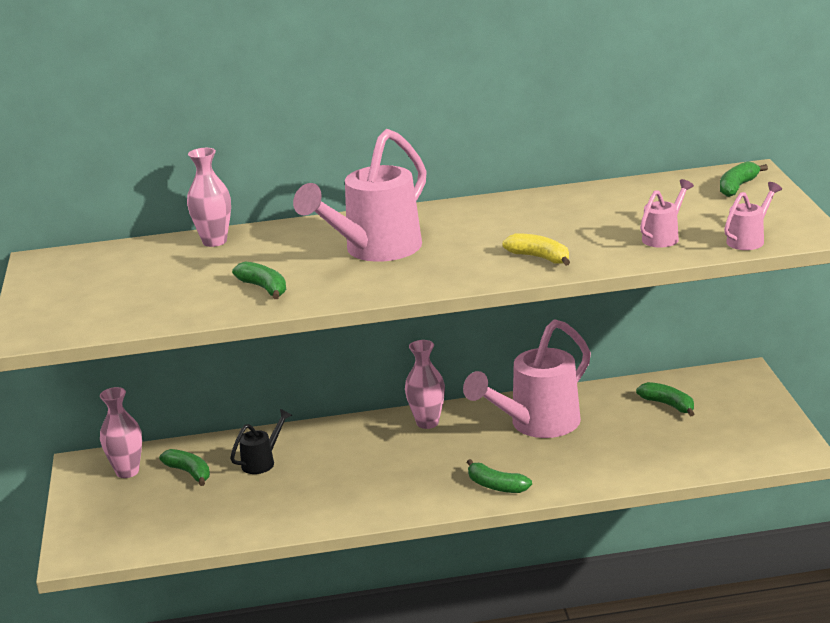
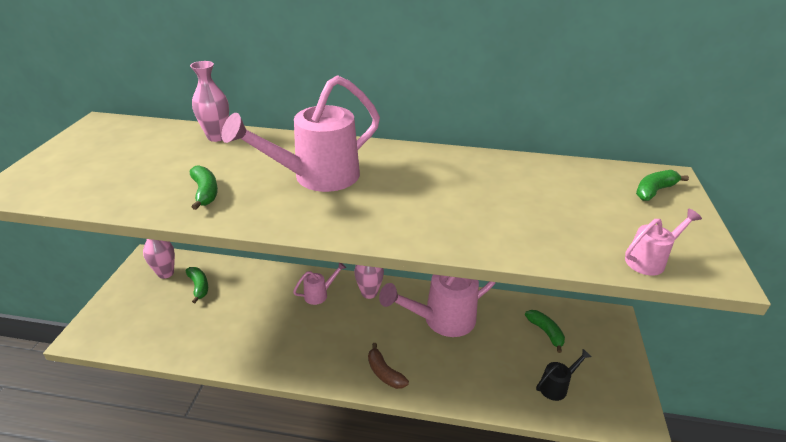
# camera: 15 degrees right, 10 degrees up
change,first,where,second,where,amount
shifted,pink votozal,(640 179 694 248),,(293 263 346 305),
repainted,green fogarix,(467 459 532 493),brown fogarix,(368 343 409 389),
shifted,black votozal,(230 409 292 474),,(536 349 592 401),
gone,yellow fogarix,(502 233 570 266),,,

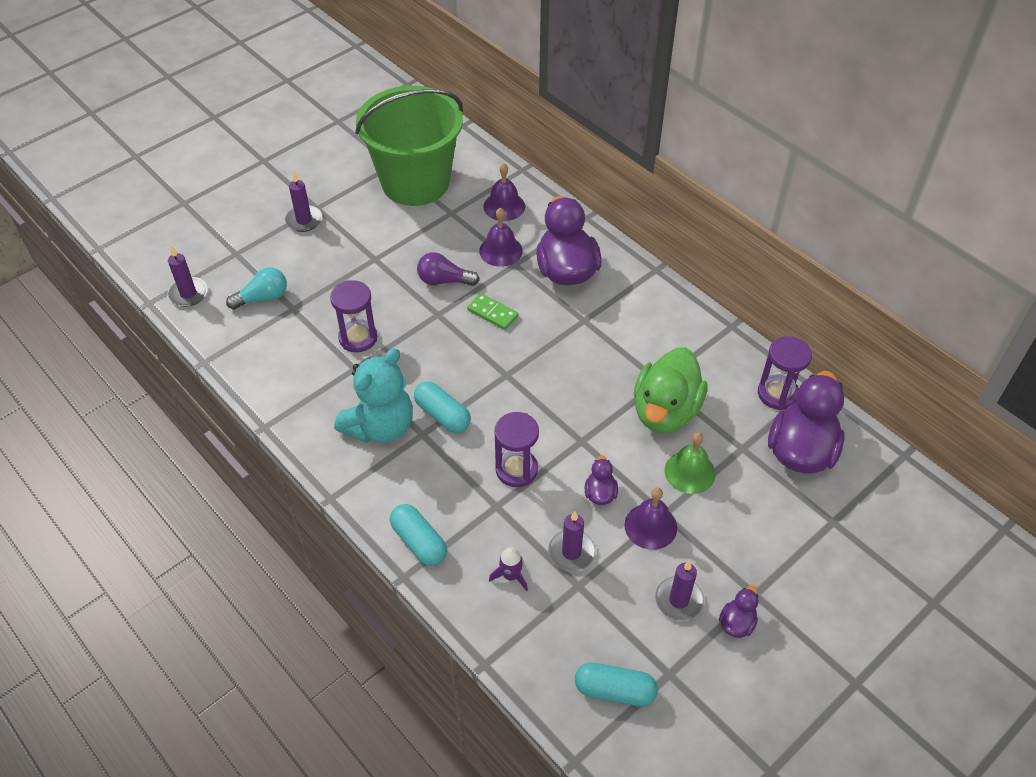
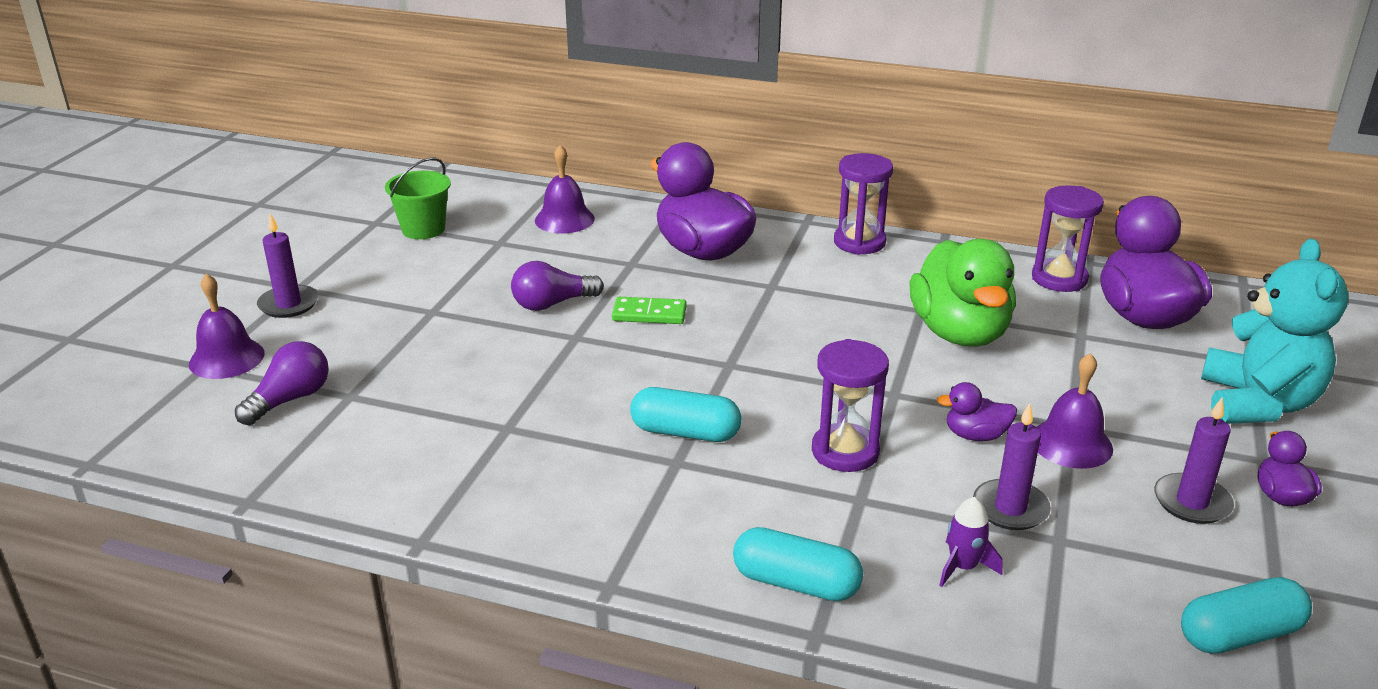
# camera: 30 degrees left, 20 degrees down
change,first,where,second,where,amount
shifted,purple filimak,(479 208 523 267),,(189 273 265 379),
repainted,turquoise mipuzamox,(226 267 287 310),purple mipuzamox,(235 341 329 426),
scaled,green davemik,(355 86 463 206),,(385 157 451 239),x0.43
shifted,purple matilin,(330 280 377 352),,(834 153 893 255),
rotated,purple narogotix,(585 455 618 505),,(937 382 1017 441),60 degrees counterclockwise
shifted,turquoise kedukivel,(334 348 413 443),,(1201 238 1348 424),
gone,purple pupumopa,(167 246 208 307),,,
gone,green filimak,(664 432 716 494),,,

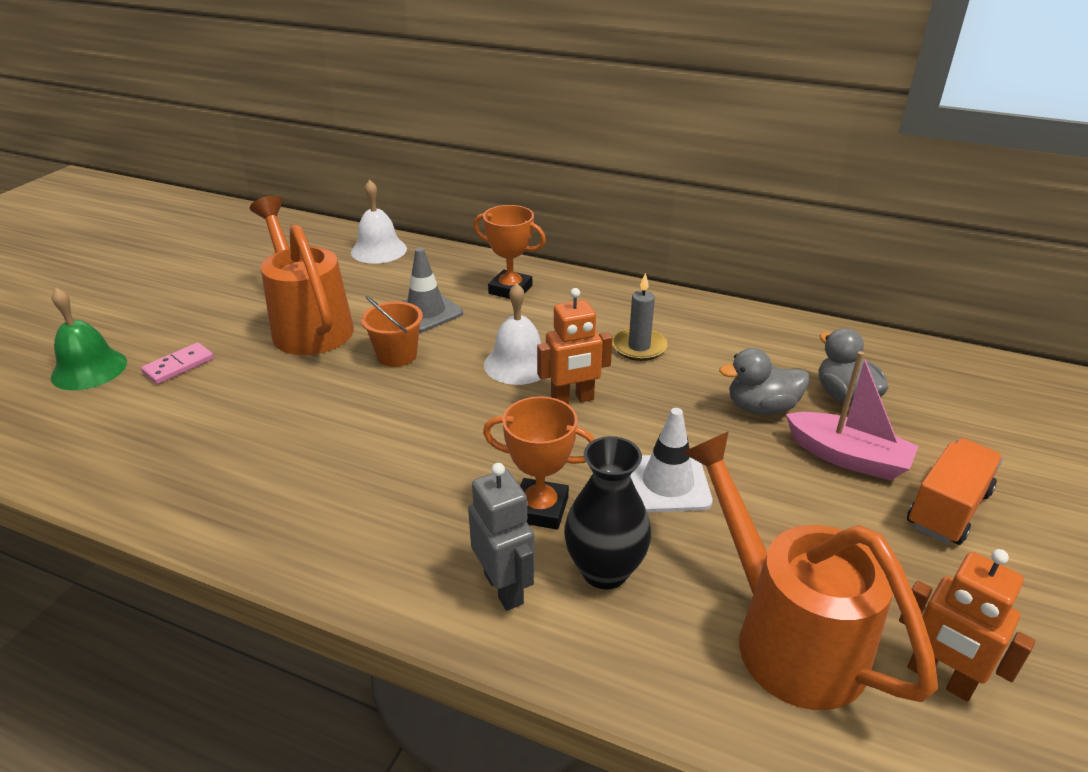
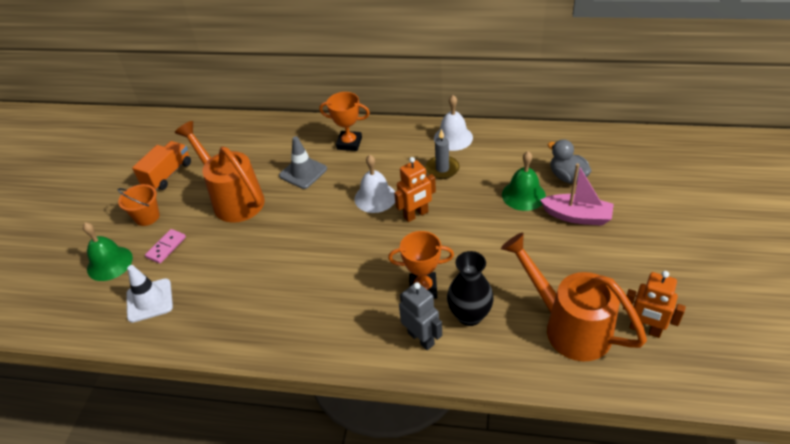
# camera: 10 degrees left, 10 degrees up
change,first,where,second,where,amount
shifted,orange davemik,(361 296 423 367),,(118 184 160 226),
shifted,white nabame,(630 408 713 512),,(126 265 173 323),
shifted,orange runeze,(907 438 1003 545),,(132 141 191 190),
shifted,white filimak,(351 180 407 264),,(434 95 473 151),
swapped,grey narogotix,(719 348 809 414),green filimak,(502 151 546 211),

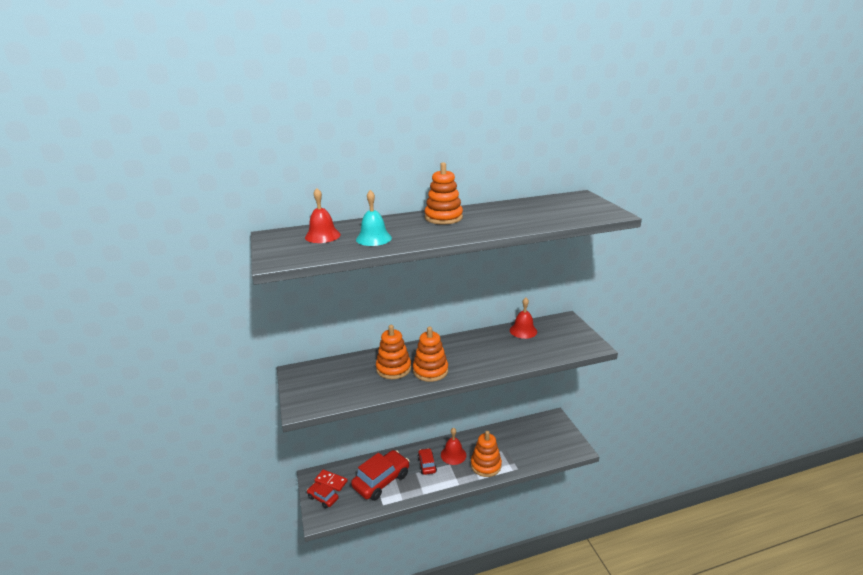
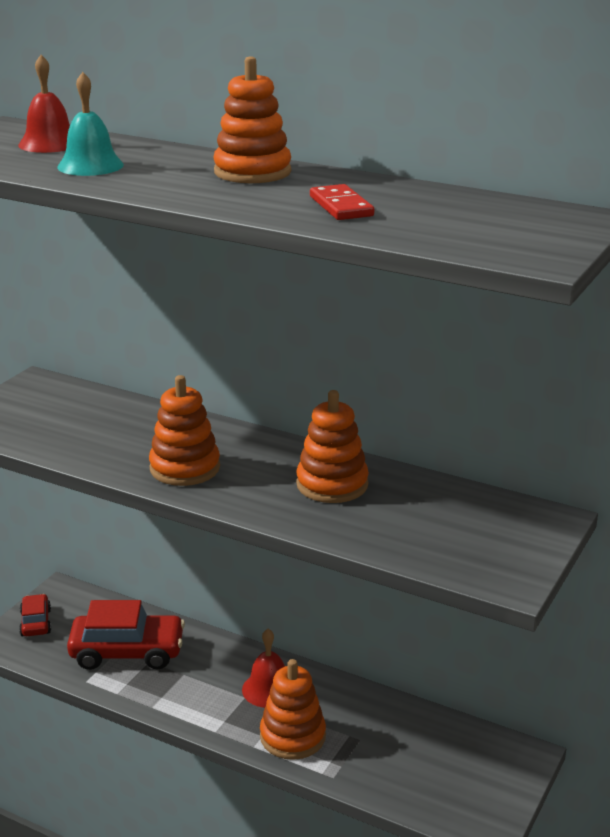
# camera: 45 degrees right, 0 degrees up
change,first,where,second,where,amount
shifted,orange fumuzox,(376 325 411 379),,(296 390 369 503),
shifted,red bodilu,(315 469 348 491),,(310 184 374 220),
gone,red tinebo,(418 448 437 475),,,
gone,red filimak,(510 298 537 339),,,

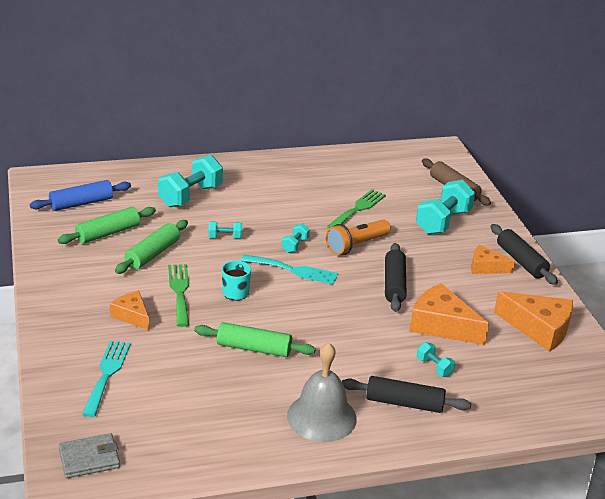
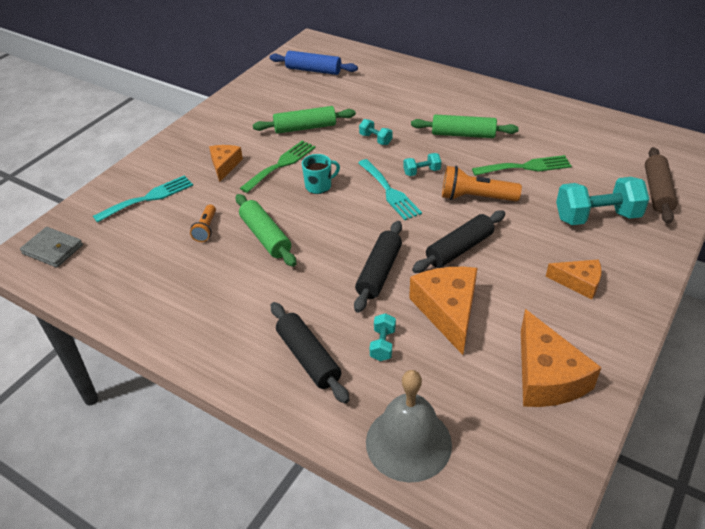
# camera: 50 degrees right, 10 degrees up
change,first,where,second,where,amount
new,,,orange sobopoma,(190 205 216 242),
shifted,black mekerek,(491 224 558 285),,(354 221 402 313),
shifted,grey filimak,(287 342 357 442),,(366 370 452 483),
shifted,green mekerek,(58 207 156 244),,(411 114 519 138),
rotated,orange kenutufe,(471 245 515 274),,(546 259 602 300),135 degrees clockwise
gone,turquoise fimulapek,(158 155 223 207),,,

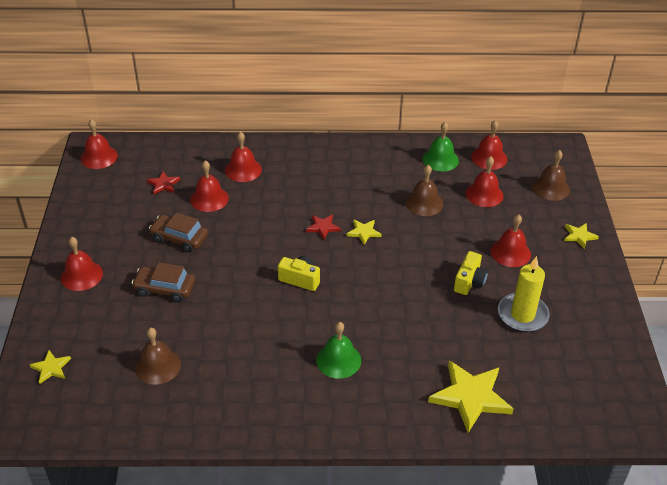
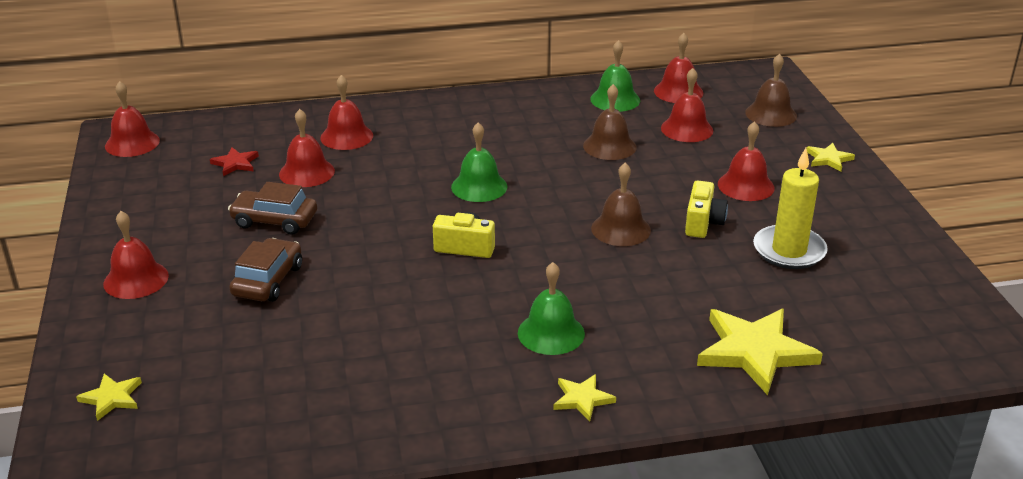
# camera: 10 degrees left, 10 degrees down
change,first,where,second,where,amount
rotated,brown tinebo,(131 262 195 302),,(229 238 302 302),105 degrees clockwise
swapped,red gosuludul,(306 215 341 240),green filimak,(451 122 508 202),
shifted,yellow gosuludul,(347 219 382 245),,(553 374 616 422),
shifted,brown filimak,(135 328 181 385),,(591 163 651 246),

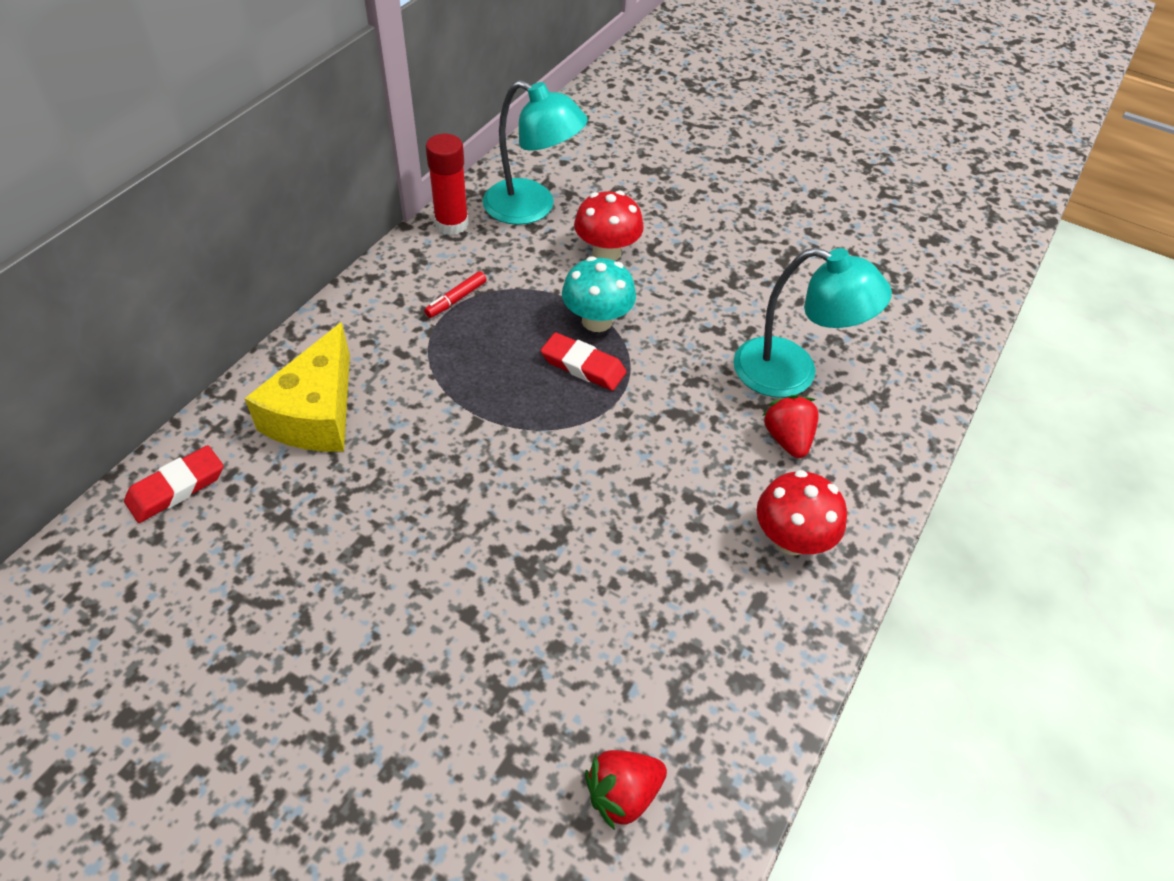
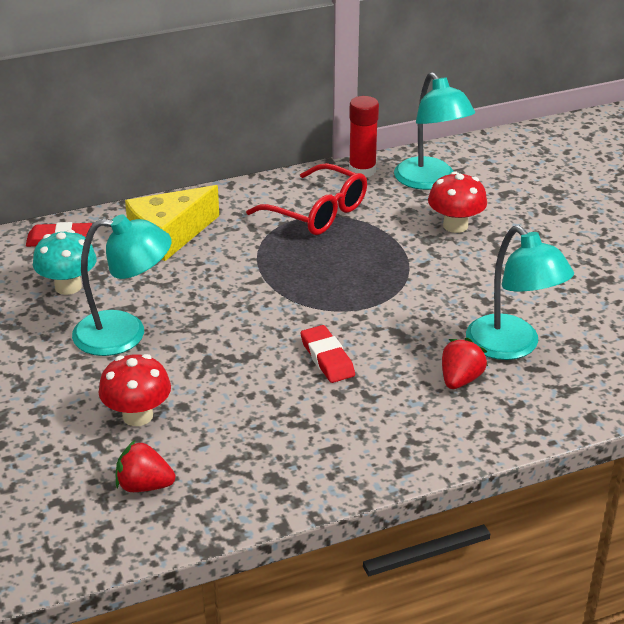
# camera: 40 degrees right, 15 degrees down
change,first,where,second,where,amount
shifted,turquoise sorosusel,(562 256 636 332),,(33 230 97 295),
new,,,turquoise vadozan,(72 214 172 356),
shifted,red sorosusel,(756 470 847 555),,(98 354 171 426),
swapped,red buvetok,(424 271 487 318),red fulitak,(246 163 367 235),
shifted,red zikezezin,(541 332 627 391),,(300 325 355 383),

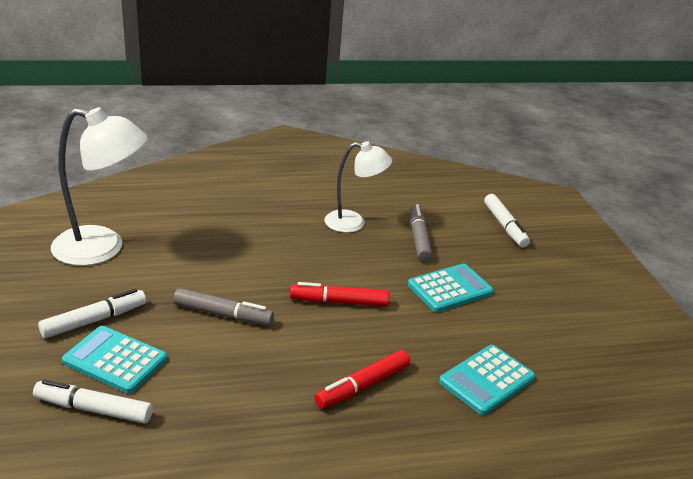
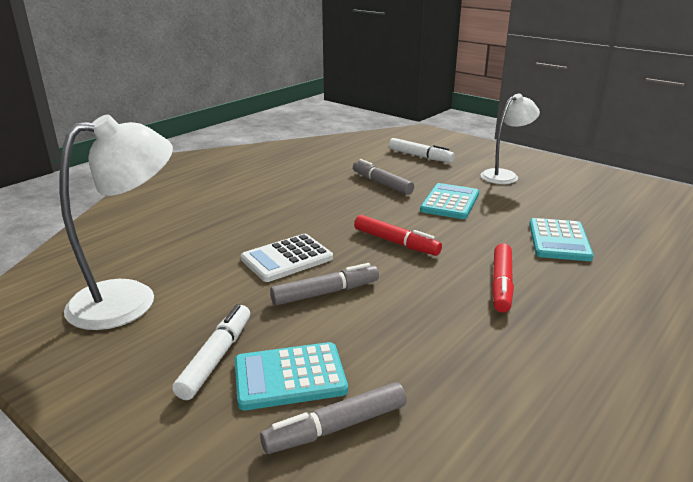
# camera: 35 degrees left, 5 degrees down
change,first,where,second,where,amount
new,,,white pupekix,(241 234 333 282),
repainted,white buvetok,(33 380 153 424),grey buvetok,(260 382 407 454),
rotated,red buvetok,(290 282 389 307),,(354 215 442 256),105 degrees counterclockwise
shifted,white vadozan,(324 141 392 233),,(481 94 540 184),

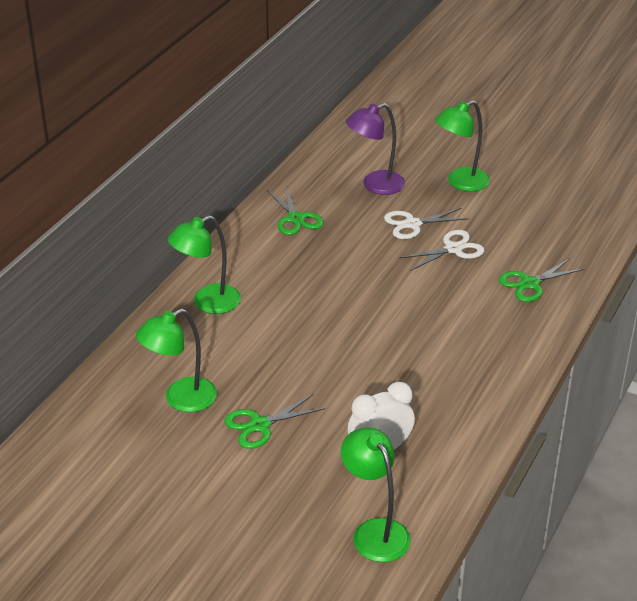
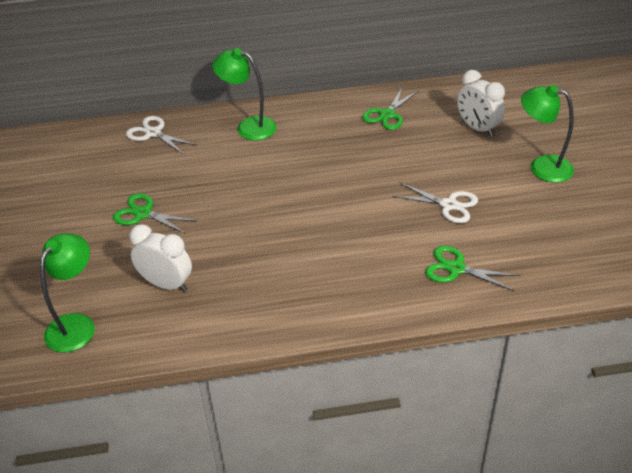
# camera: 55 degrees right, 5 degrees up
change,first,where,second,where,amount
shifted,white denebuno,(384 208 469 239),,(126 116 196 155),
swapped,purple vadozan,(346 103 405 195),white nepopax,(457 70 505 137),
gone,green vadozan,(136 309 217 412),,,

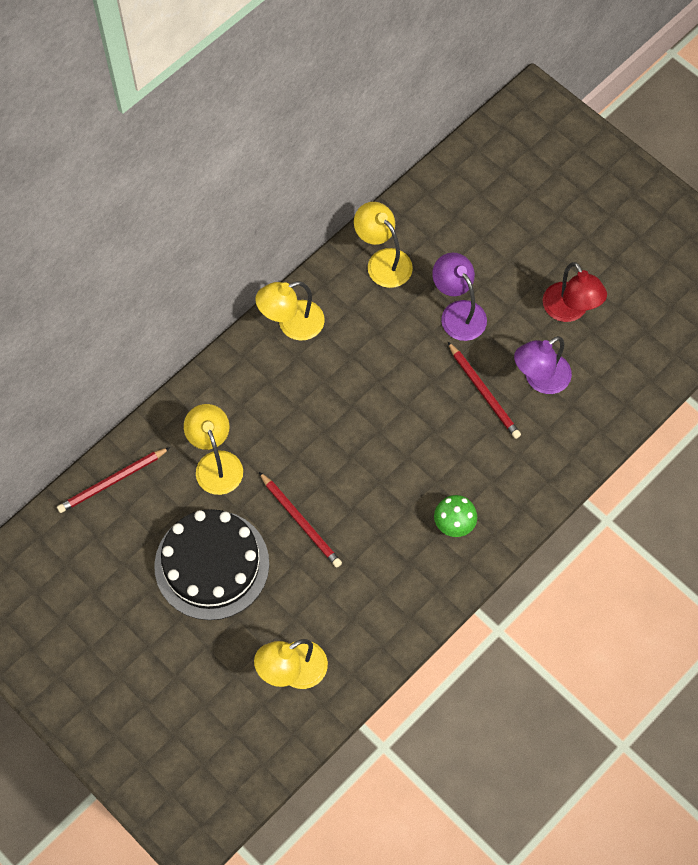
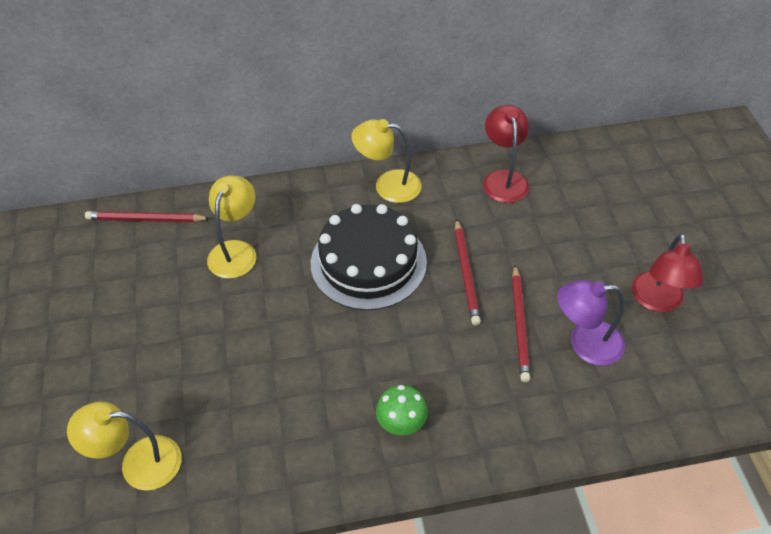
# camera: 35 degrees right, 15 degrees down
change,first,where,second,where,amount
shifted,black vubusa,(154 509 269 620),,(311 204 427 310),
shifted,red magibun,(259 472 342 568),,(455 219 481 325),
repainted,yellow vadozan,(354 202 413 288),red vadozan,(483 105 529 203),
gone,purple vadozan,(432 253 487 341),,,

